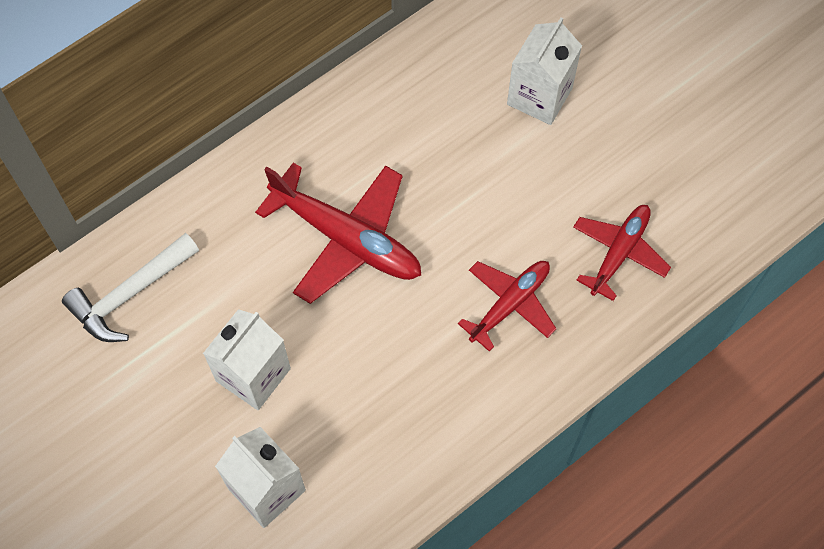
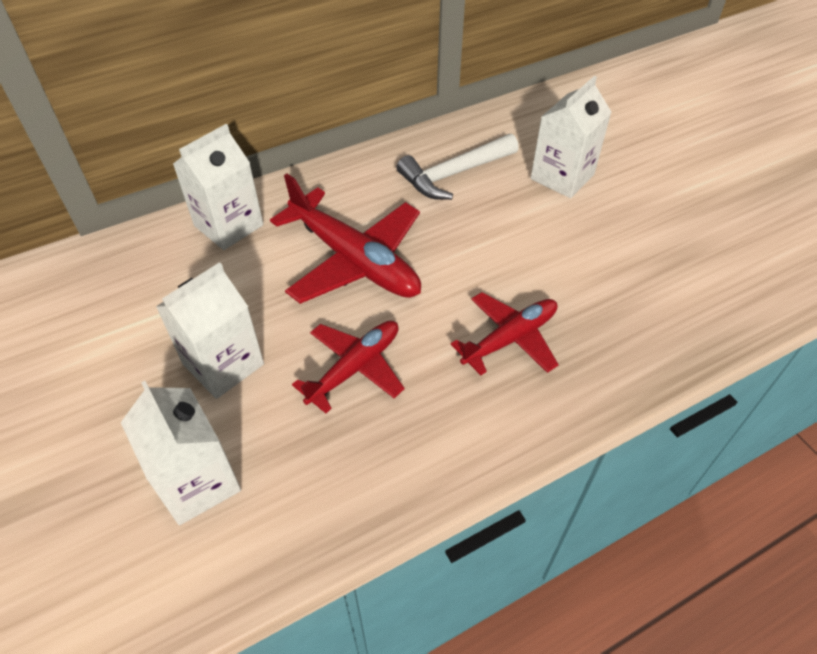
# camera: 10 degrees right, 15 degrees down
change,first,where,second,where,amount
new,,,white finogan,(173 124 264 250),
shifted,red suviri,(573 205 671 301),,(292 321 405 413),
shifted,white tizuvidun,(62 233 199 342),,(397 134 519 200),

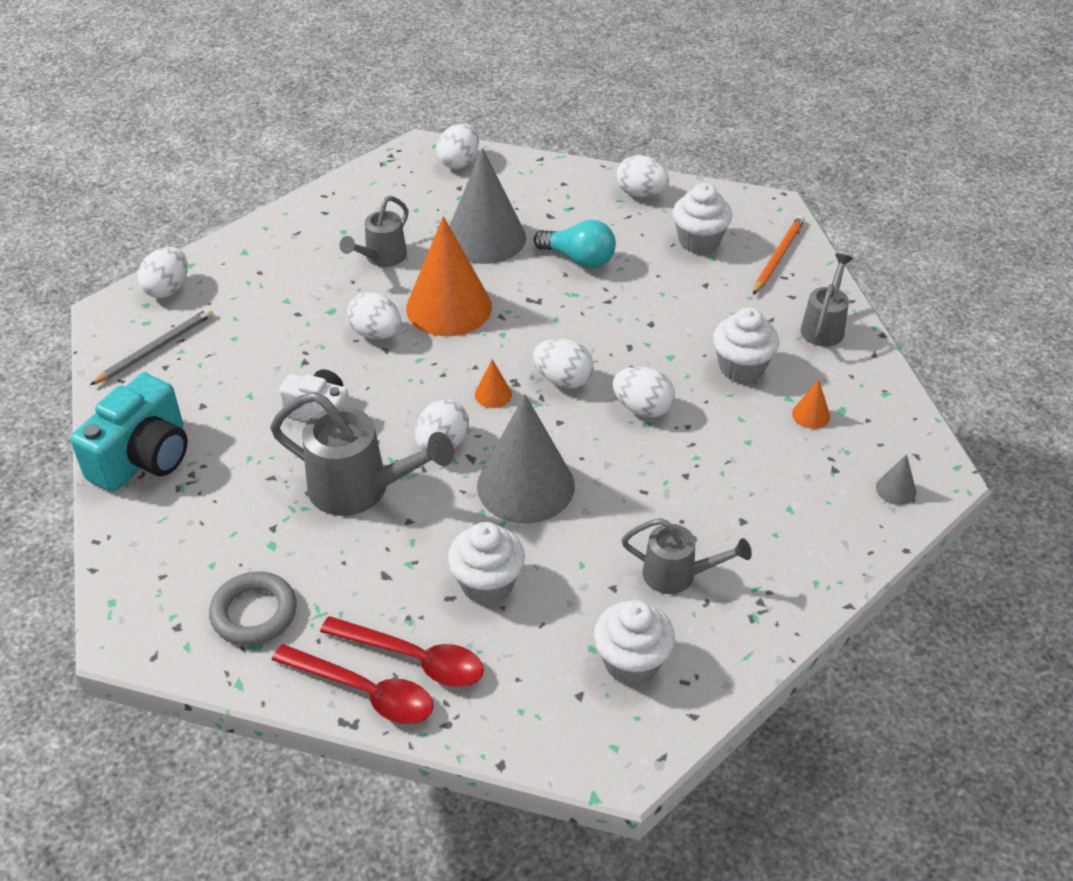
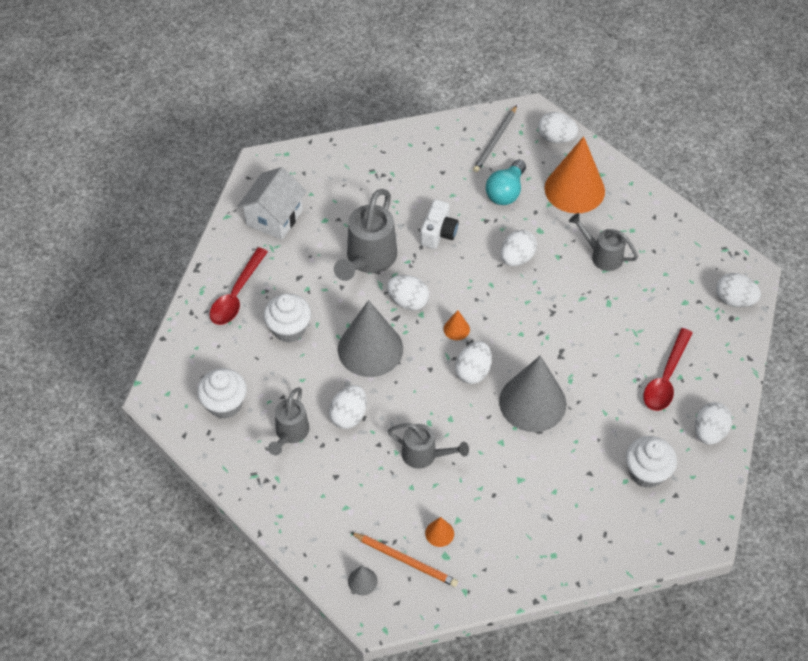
# camera: 90 degrees right, 10 degrees up
change,first,where,second,where,amount
swapped,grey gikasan,(209 572 297 645),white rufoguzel,(237 167 307 240),
shifted,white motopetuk,(613 367 675 418),,(329 385 367 429),
shifted,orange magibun,(753 215 805 295),,(350 532 458 587),
shifted,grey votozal,(801 253 853 347),,(388 423 469 469),
rotated,grey magibun,(90 308 213 385),,(473 105 517 173),75 degrees clockwise
shifted,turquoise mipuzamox,(534 220 616 268),,(486 160 526 205),
shifted,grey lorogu,(449 148 526 264),,(499 355 566 432),
shifted,orange lorogu,(406 216 492 336),,(544 136 605 214),
shifted,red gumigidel,(272 644 433 724),,(643 328 693 411),
gone,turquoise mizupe,(70 373 188 492),,,
gone,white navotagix,(713 307 779 383),,,

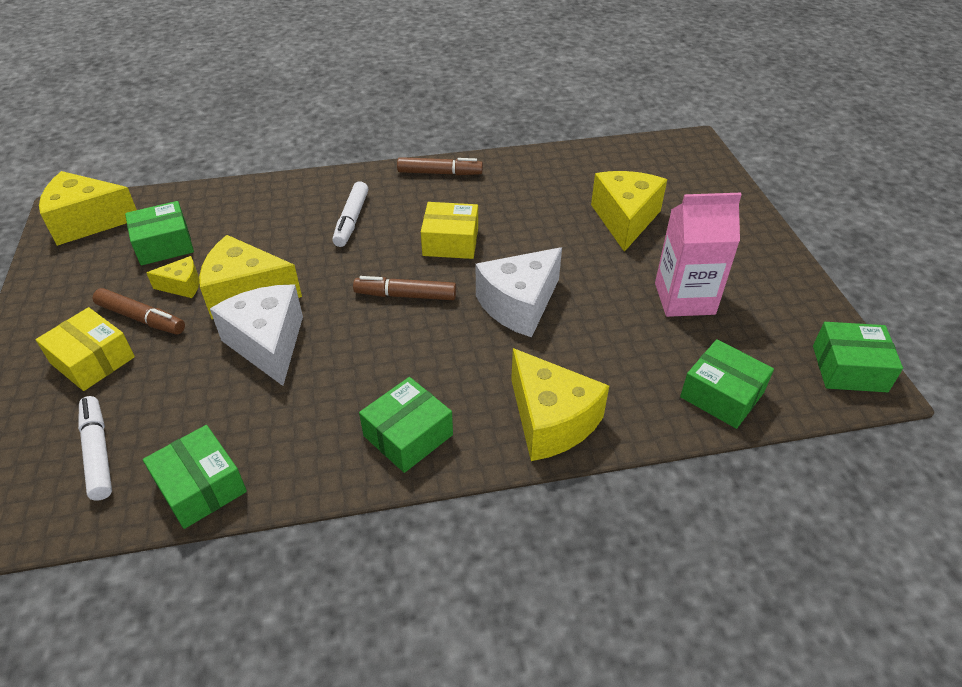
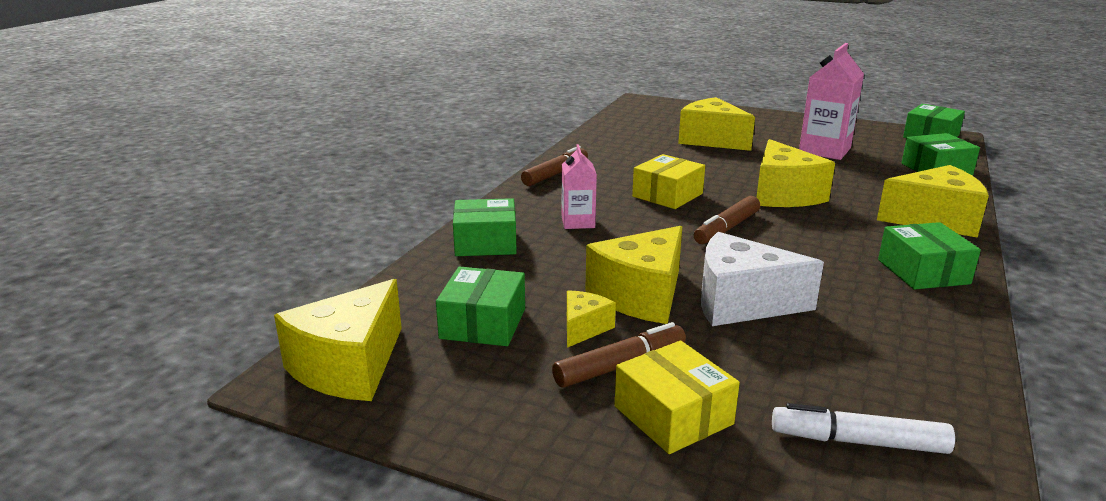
# camera: 55 degrees left, 20 degrees down
change,first,where,second,where,amount
shifted,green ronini,(143 425 247 529),,(453 198 517 256),
swapped,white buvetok,(332 181 368 247),pink finogan,(562 144 597 229),
rotated,yellow ronini,(36 307 135 391),,(615 341 740 454),75 degrees clockwise
repainted,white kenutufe,(476 247 562 337),yellow kenutufe,(757 139 835 207),

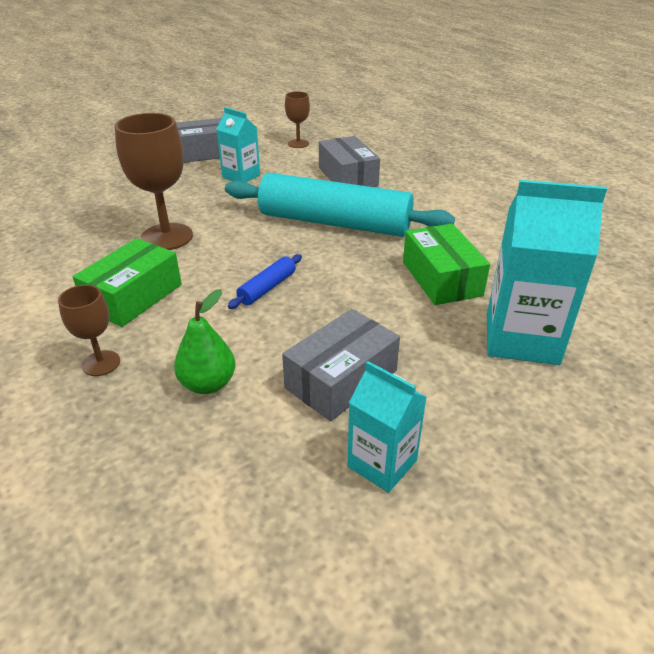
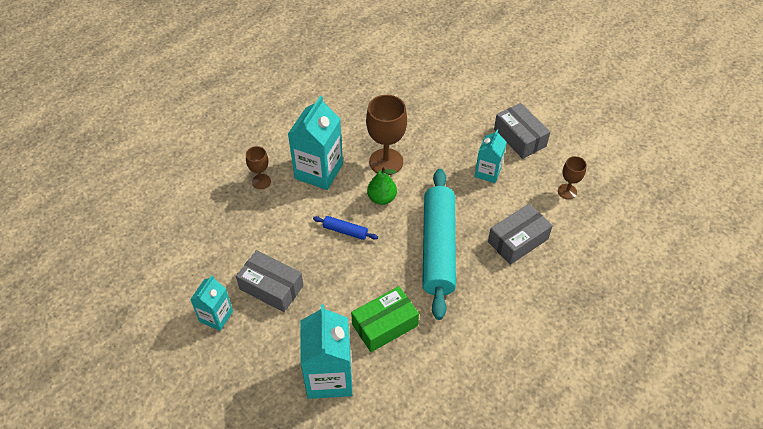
# camera: 75 degrees right, 15 degrees up
change,first,where,second,where,amount
swapped,green ronini,(73 238 182 327),turquoise finogan,(288 96 343 190),
shifted,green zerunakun,(174 289 235 394),,(367 166 397 205),

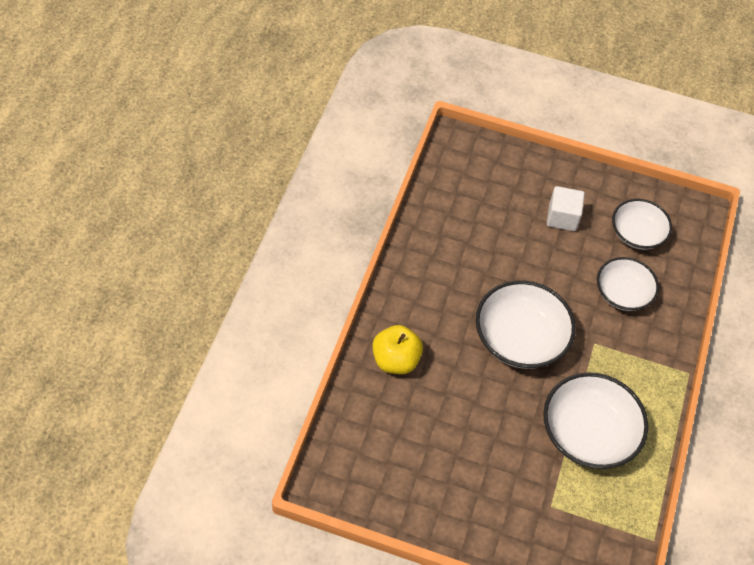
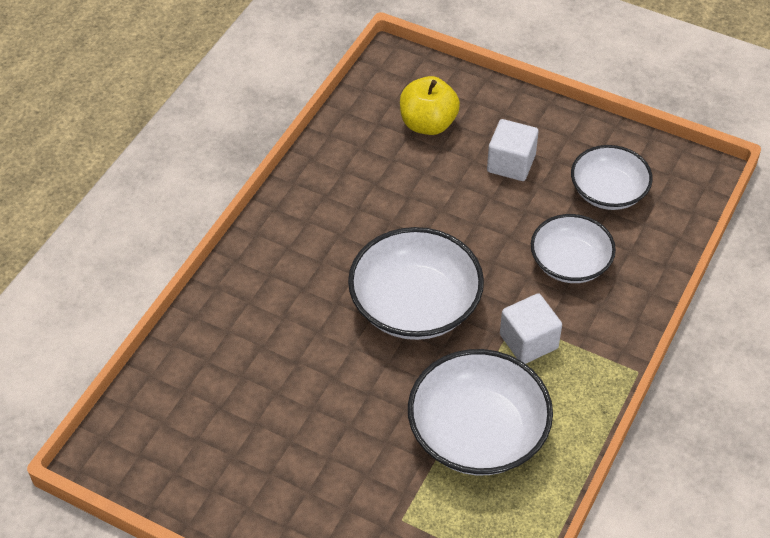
# camera: 15 degrees right, 5 degrees down
change,first,where,second,where,amount
shifted,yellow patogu,(372 325 423 374),,(400 76 460 135),
new,,,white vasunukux,(500 293 562 364),

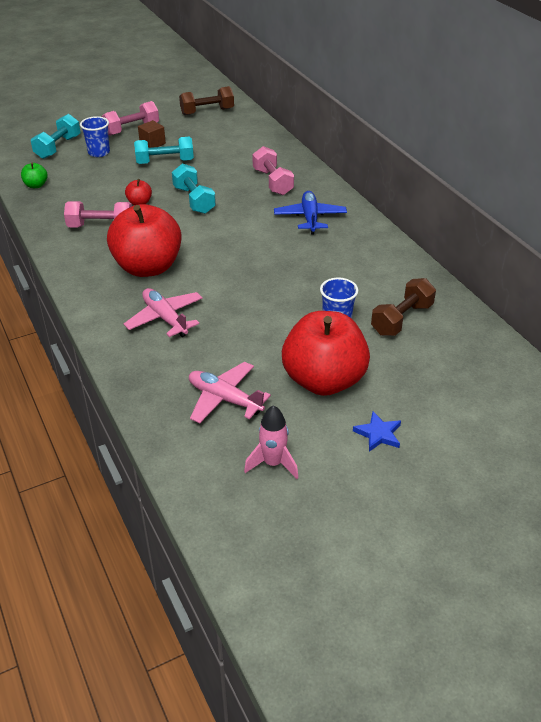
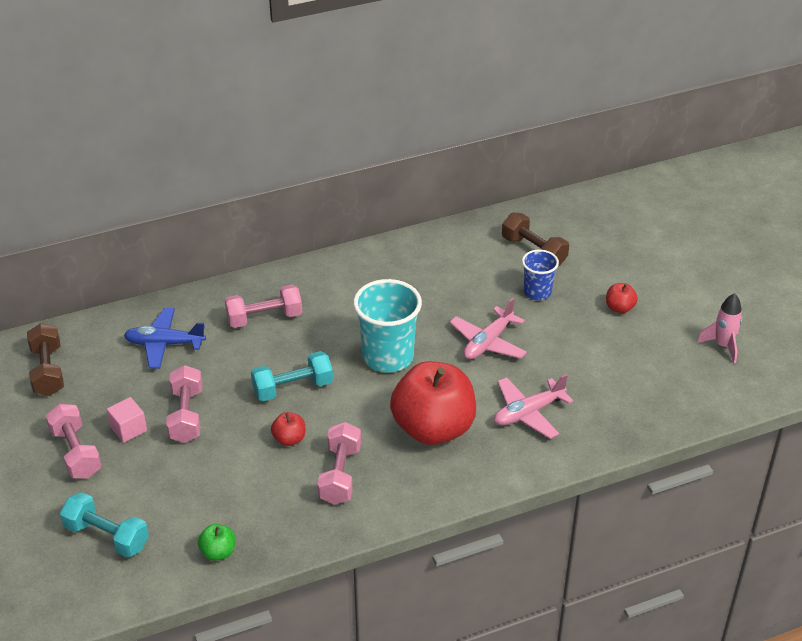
# camera: 85 degrees left, 0 degrees up
change,first,where,second,where,amount
repainted,brown vasunukux,(138 120 166 148),pink vasunukux,(107 397 147 443),
shifted,blue suviri,(274 191 347 234),,(124 308 206 369),
repainted,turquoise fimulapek,(134 137 194 164),pink fimulapek,(166 365 202 443),
new,,,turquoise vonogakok,(353 279 422 372),
shifted,pink suviri,(189 362 271 424),,(449 298 527 359),
scaled,red patogu,(282 311 370 396),,(606 283 638 313),x0.41
gone,blue vonogakok,(80 116 110 157),,,
gone,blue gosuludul,(353 412 401 452),,,

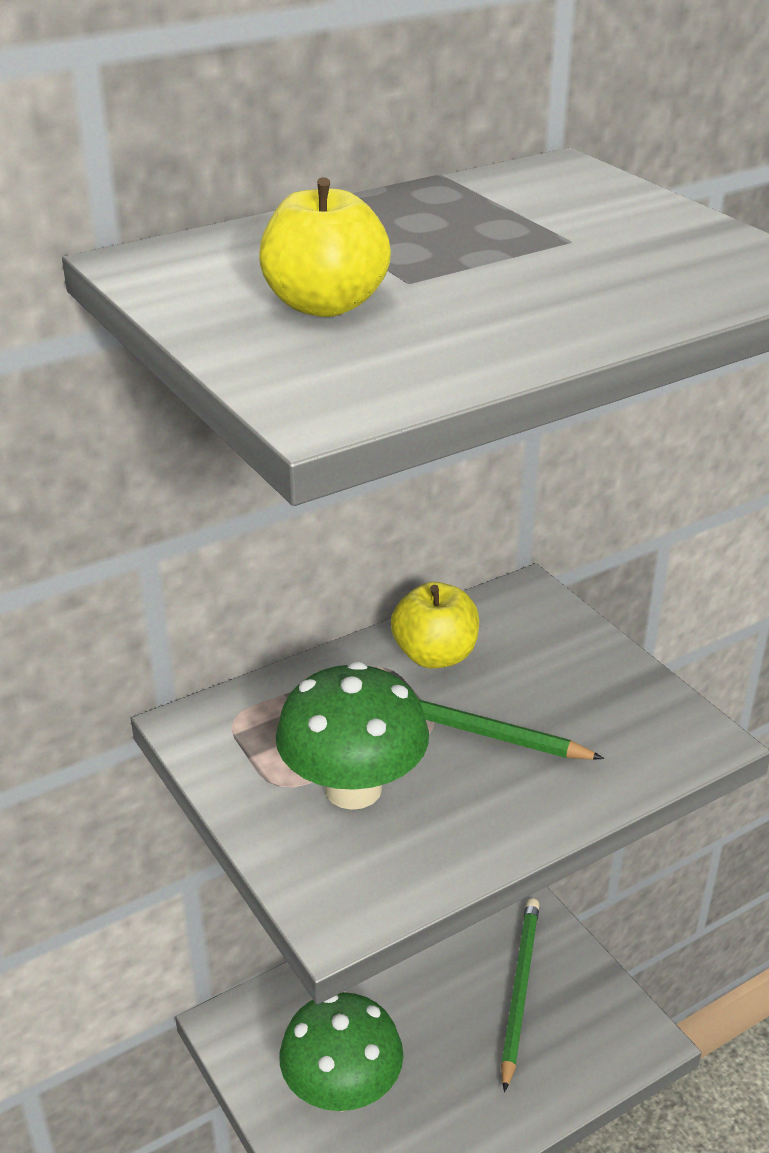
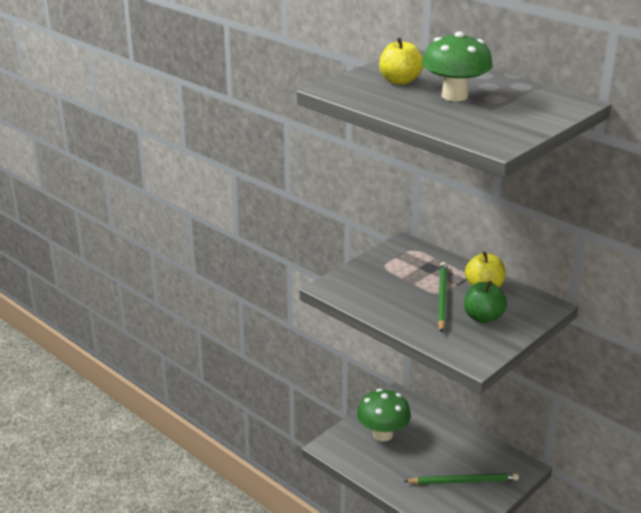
# camera: 75 degrees right, 5 degrees down
change,first,where,second,where,amount
shifted,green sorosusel,(276 662 429 810),,(422 31 493 101),
new,,,green patogu,(464 281 507 323),

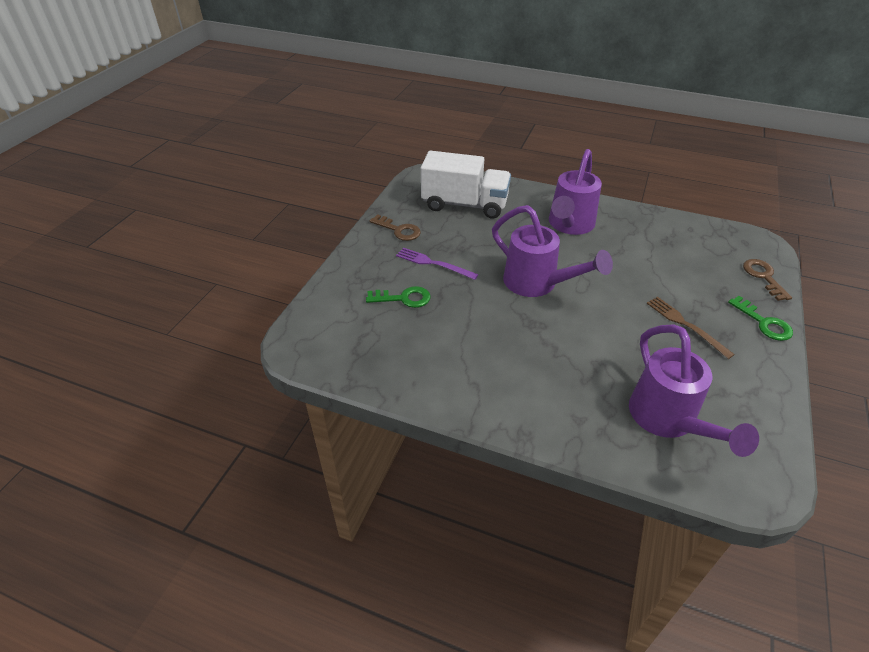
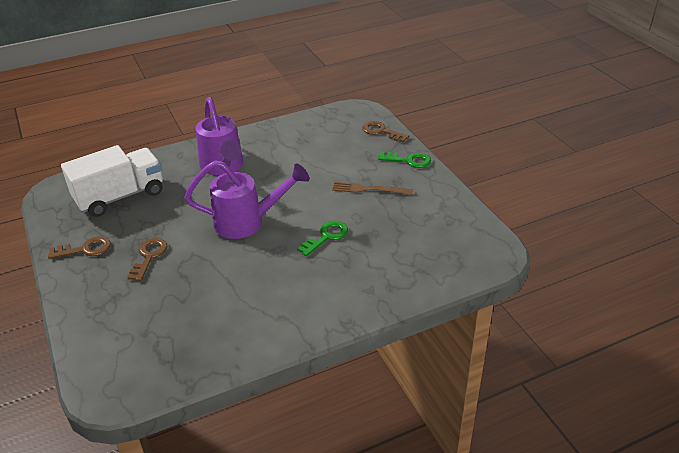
# camera: 45 degrees left, 5 degrees down
change,first,where,second,where,amount
swapped,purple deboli,(396 248 479 280),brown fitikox,(127 238 168 281),
shifted,green fitikox,(366 286 431 308),,(297 221 348 256),
gone,purple votozal,(629 324 759 457),,,

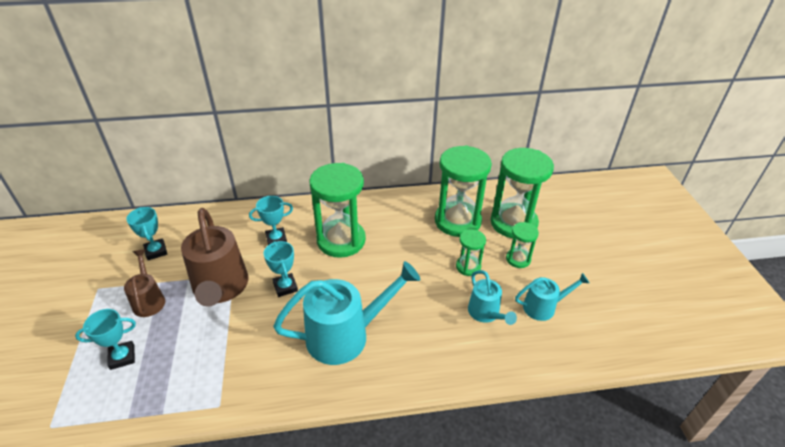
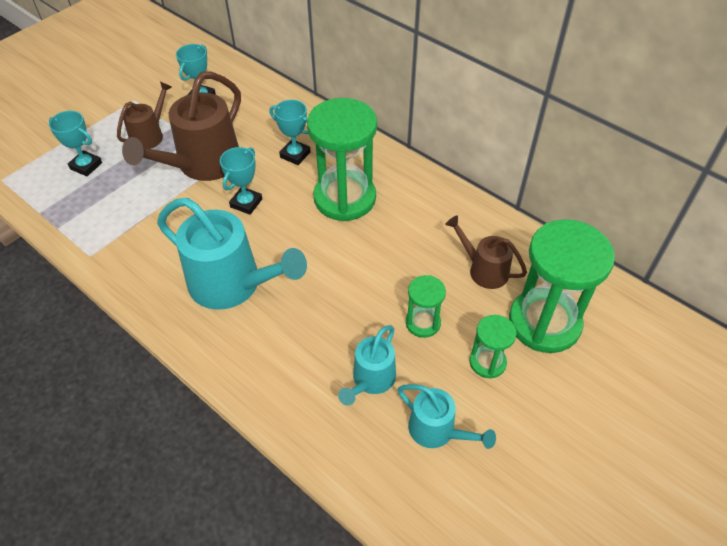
# camera: 50 degrees right, 10 degrees up
change,first,where,second,where,amount
swapped,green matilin,(435 145 492 237),brown votozal,(445 215 527 289),

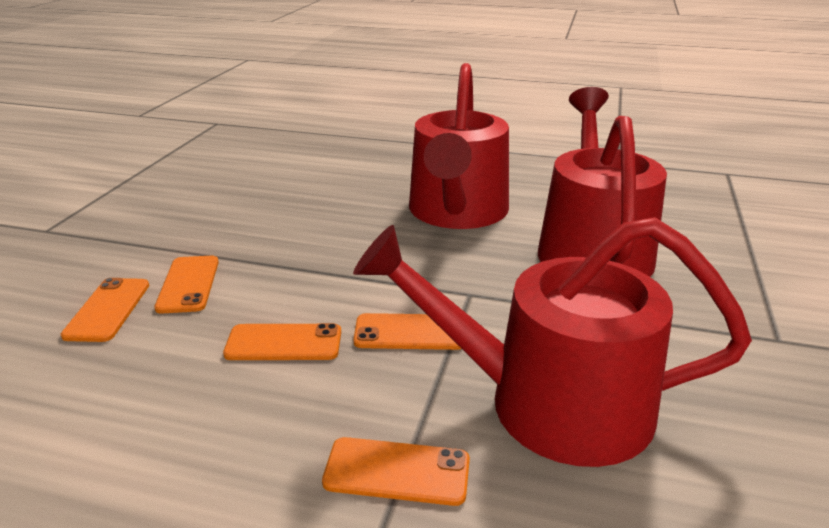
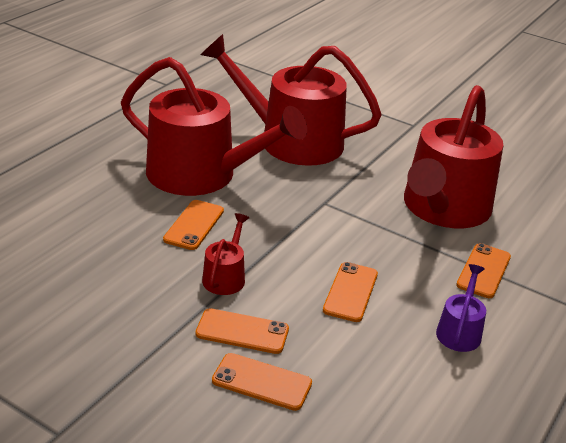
# camera: 75 degrees left, 5 degrees up
change,first,where,second,where,amount
shifted,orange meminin,(353 313 461 350),,(163 200 224 250),
new,,,red votozal,(202 213 249 295),
new,,,purple votozal,(436 264 486 352),

